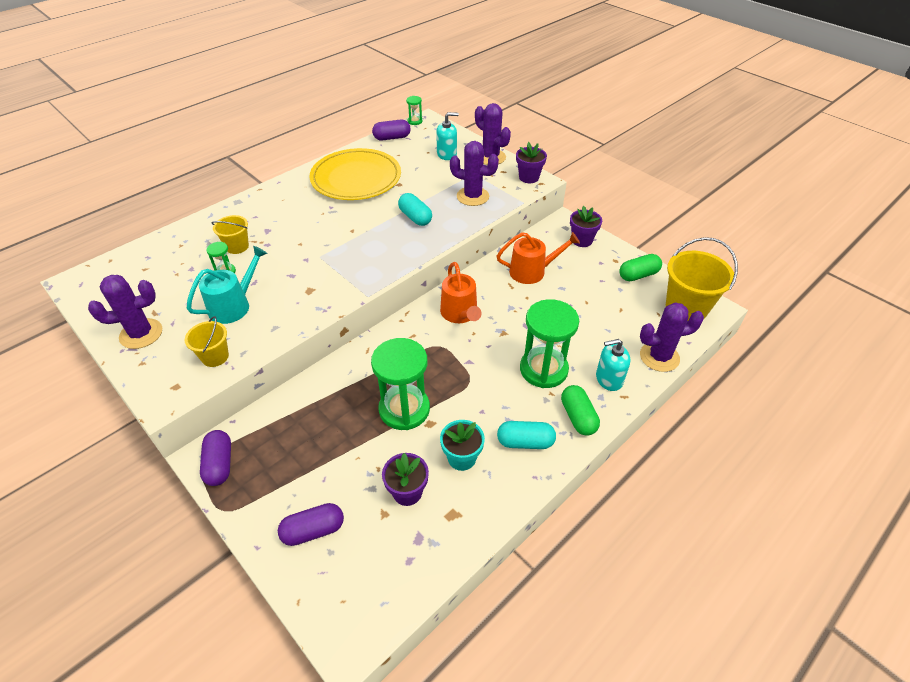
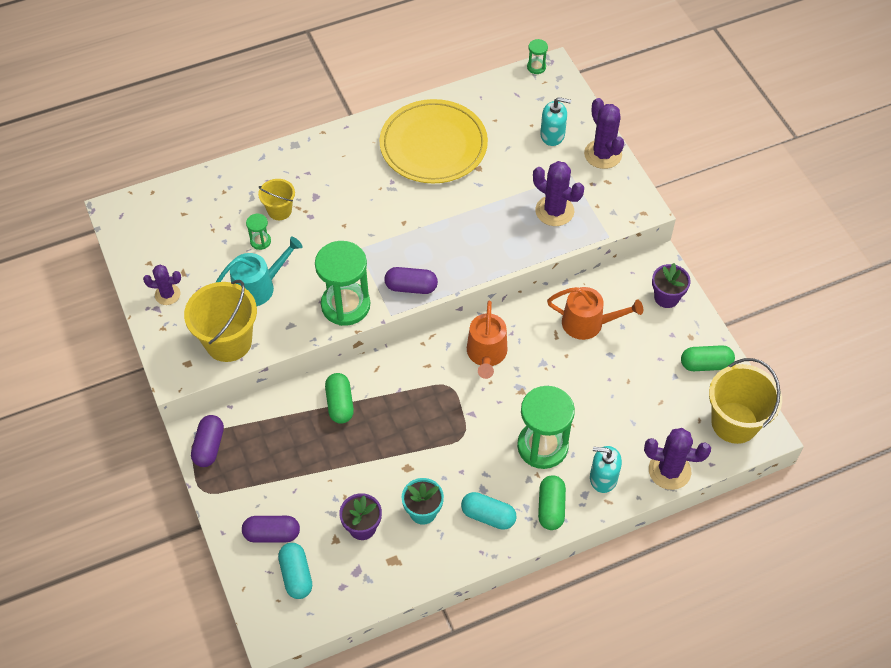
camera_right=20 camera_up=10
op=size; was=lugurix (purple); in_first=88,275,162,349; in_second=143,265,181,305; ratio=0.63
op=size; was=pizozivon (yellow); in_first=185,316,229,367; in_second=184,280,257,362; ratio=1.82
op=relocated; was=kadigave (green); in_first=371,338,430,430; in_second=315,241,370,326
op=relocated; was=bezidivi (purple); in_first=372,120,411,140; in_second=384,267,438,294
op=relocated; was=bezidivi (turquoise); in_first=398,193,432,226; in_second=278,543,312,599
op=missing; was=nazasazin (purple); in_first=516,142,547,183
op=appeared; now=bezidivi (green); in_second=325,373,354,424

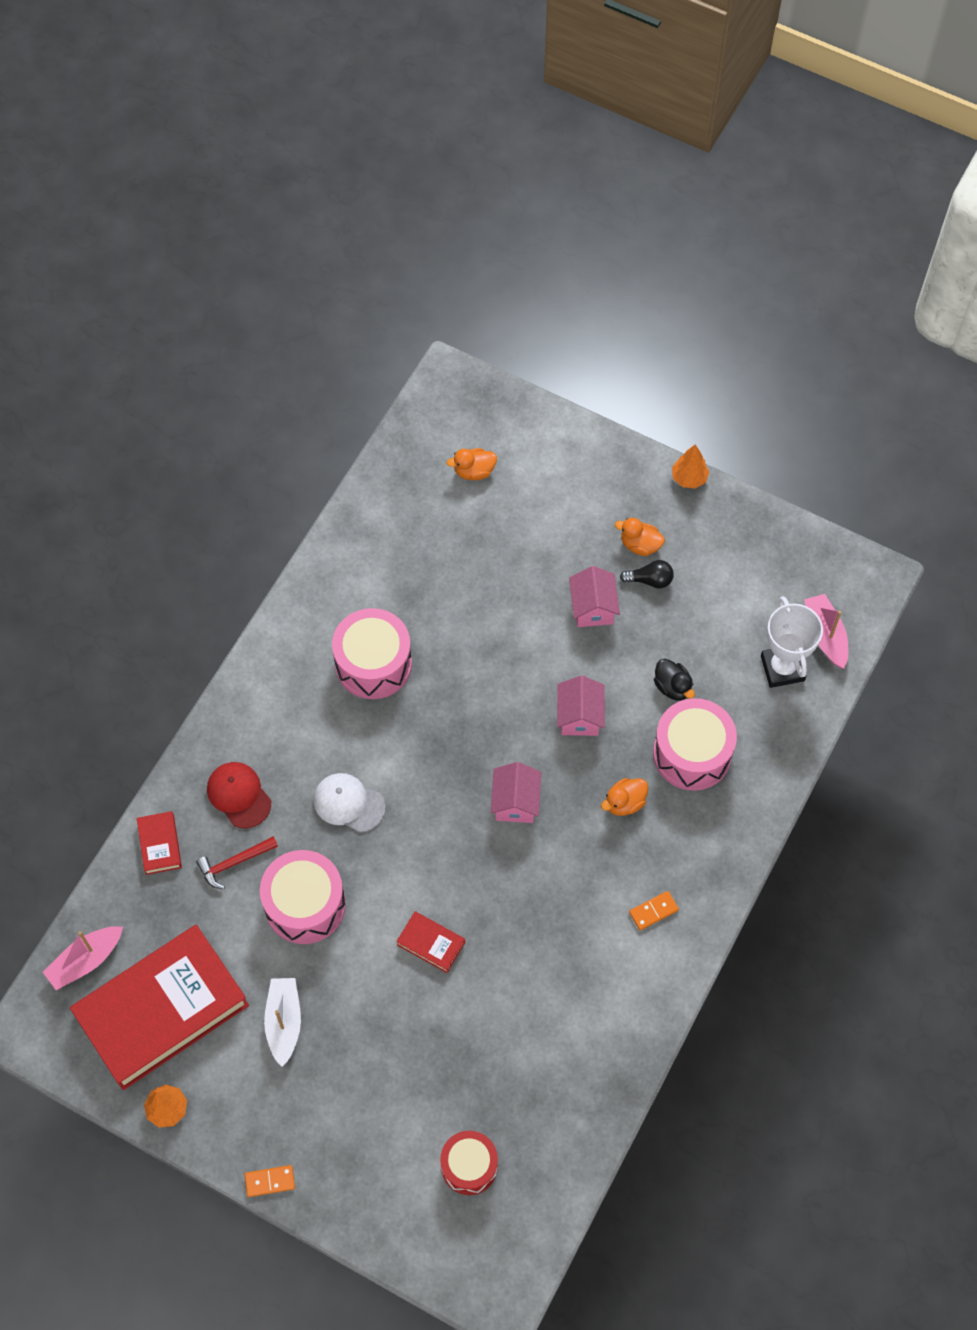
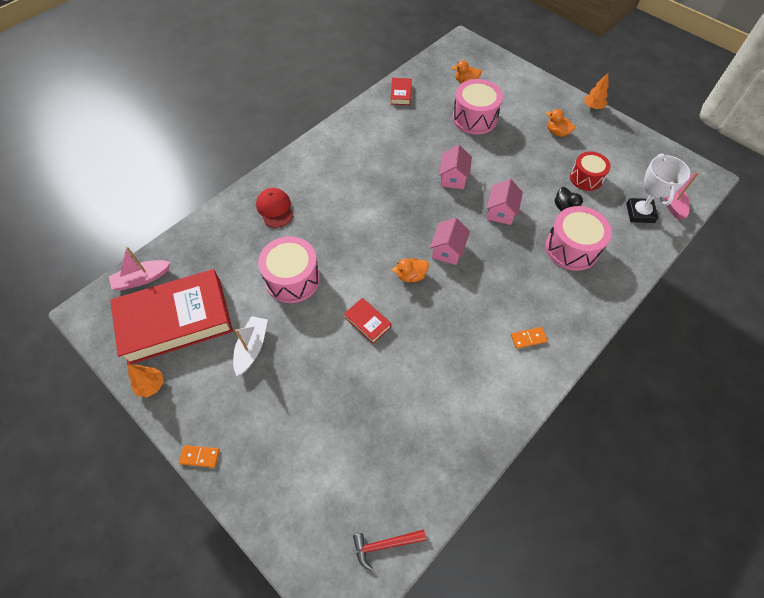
camera_right=15 camera_up=-5
op=relocated; was=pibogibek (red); in_first=137,811,182,875; in_second=390,78,412,105
op=relocated; was=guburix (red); in_first=196,836,278,889; in_second=353,529,426,570
op=missing; was=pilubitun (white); in_first=314,773,385,832
op=relocated; was=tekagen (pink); in_first=332,608,412,699; in_second=452,79,503,135
op=relocated; was=tekagen (red); in_first=440,1131,498,1195; in_second=570,152,611,191
op=relocated; was=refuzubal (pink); in_first=569,566,620,627; in_second=439,145,472,189
op=relocated; was=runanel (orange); in_first=601,778,648,816; in_second=392,258,429,282
op=missing; was=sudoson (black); in_first=620,560,674,589

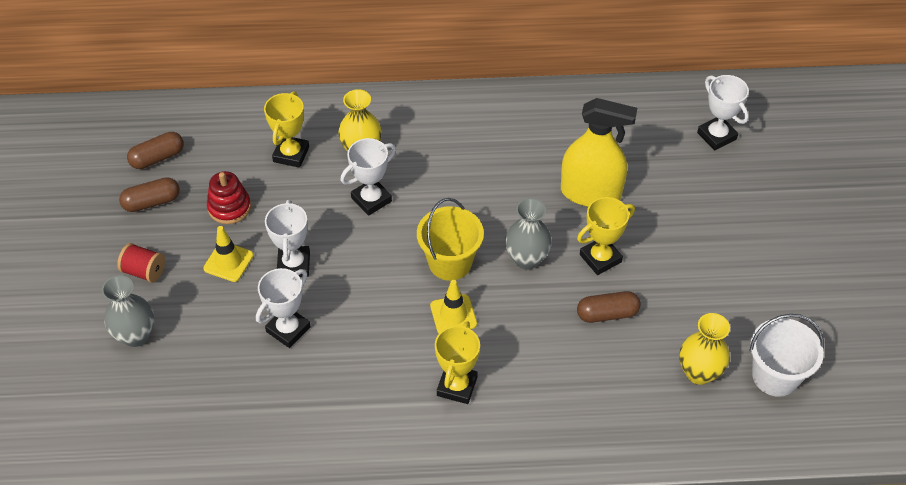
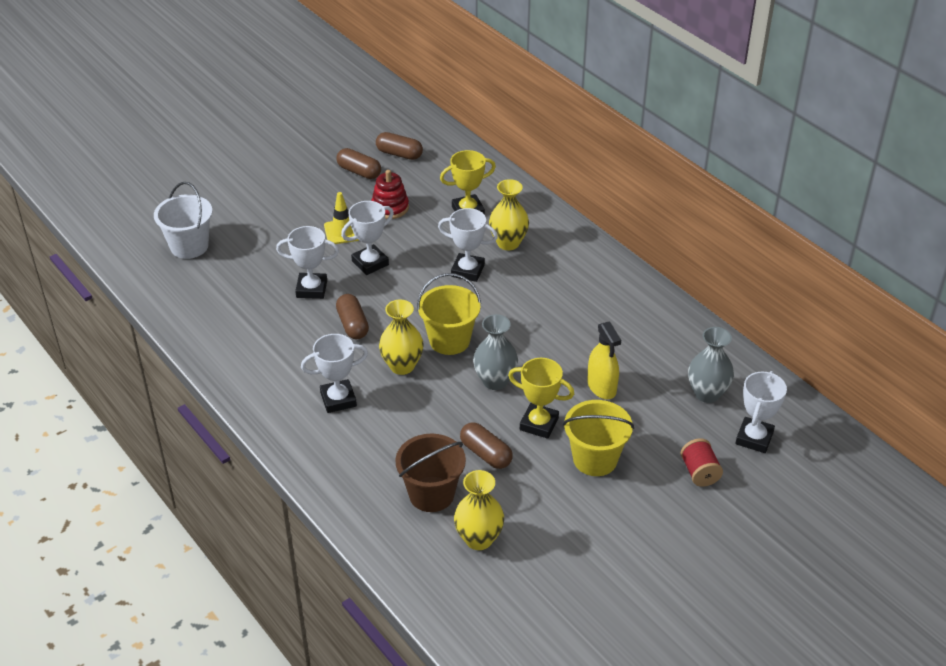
camera_right=55 camera_up=-10
op=relocated; was=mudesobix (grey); in_first=102,275,154,347; in_second=688,327,734,403
op=relocated; was=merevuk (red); in_first=117,243,165,283; in_second=680,438,723,487
op=exchanged; was=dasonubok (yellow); now=mudesobix (yellow); in_first=430,280,477,333; in_second=379,299,424,375
op=colour; was=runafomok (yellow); now=runafomok (white); in_first=435,321,480,404; in_second=301,334,368,413
op=size; was=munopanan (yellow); in_first=561,98,637,207; in_second=587,321,621,399; ratio=0.64
op=relocated; was=pizozivon (white); in_first=749,314,824,397; in_second=154,182,212,259
op=appeared; now=bezidivi (brown); in_second=336,294,369,339
op=appeared; now=pizozivon (brown); in_second=395,434,466,512
op=appeared; now=pizozivon (yellow); in_second=563,400,634,476

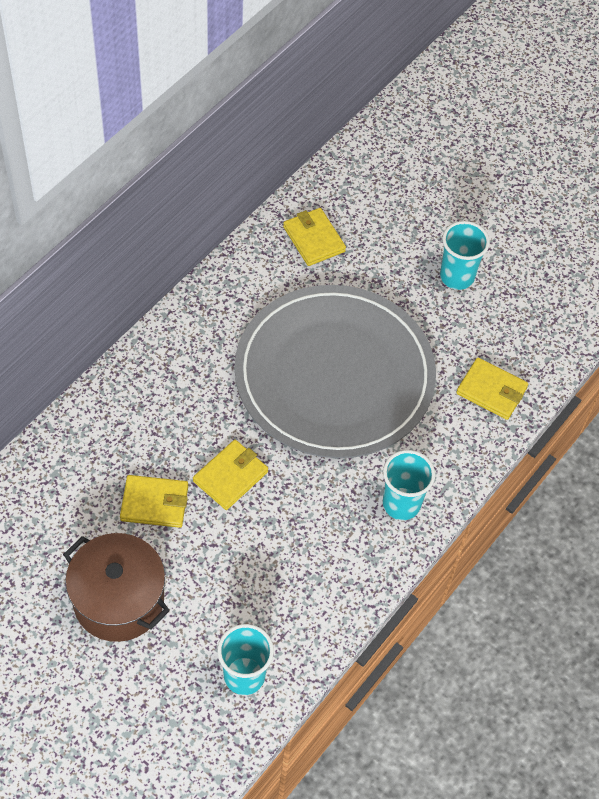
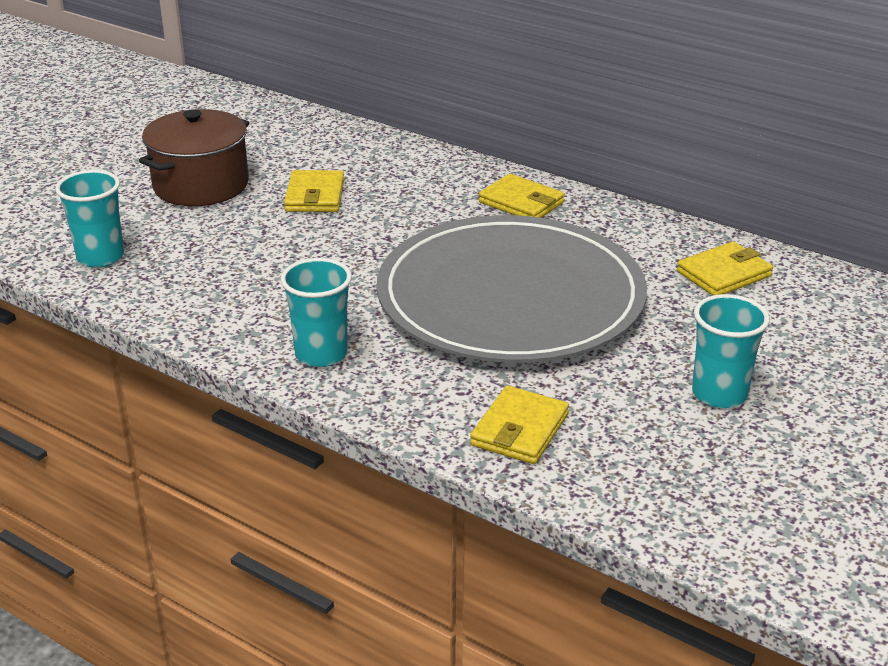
camera_right=90 camera_up=-25
op=relocated; was=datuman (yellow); in_first=193,440,268,510; in_second=479,174,565,218

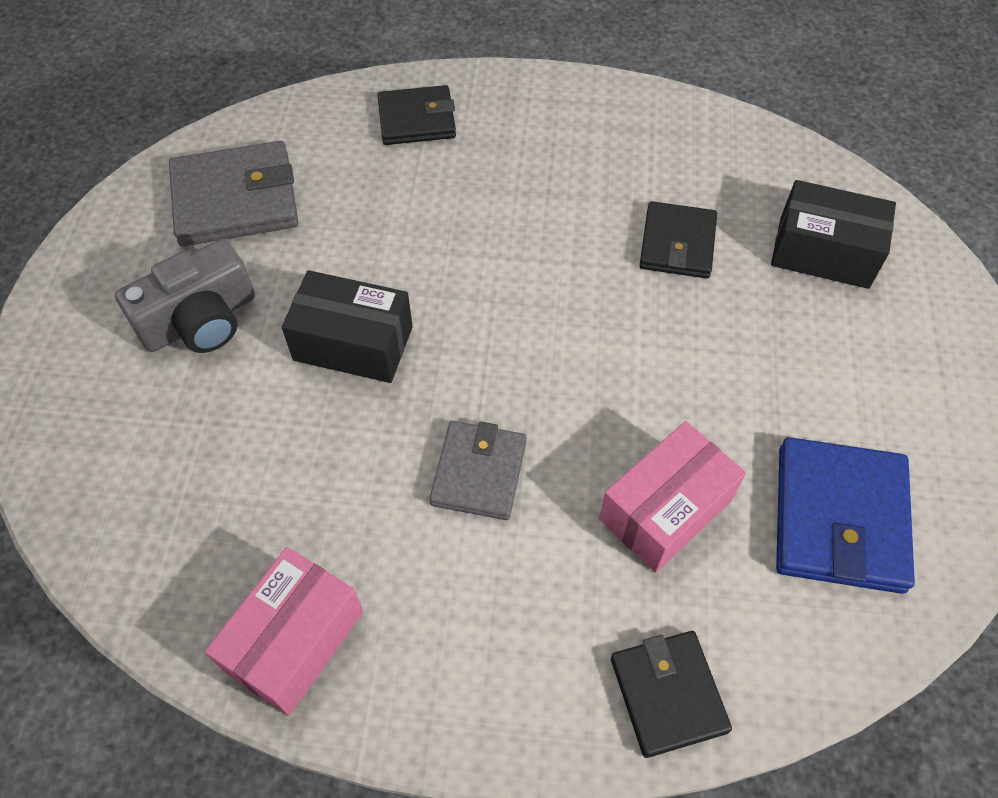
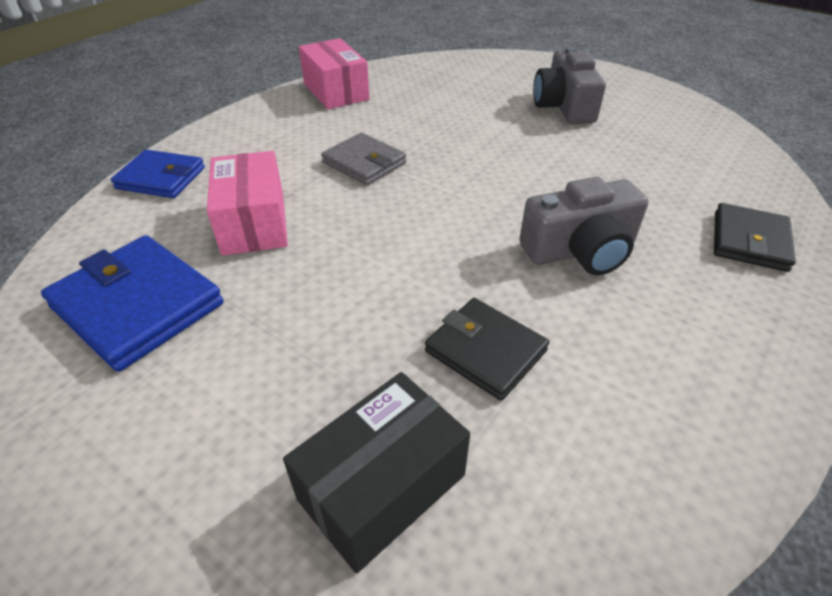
camera_right=120 camera_up=-15
op=missing; was=datuman (grey); in_first=169,141,298,246
op=missing; was=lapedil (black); in_first=282,270,413,383
op=colour; was=datuman (black); now=datuman (blue); in_first=611,631,732,758; in_second=111,149,205,198
op=appeared; now=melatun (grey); in_second=519,177,649,275

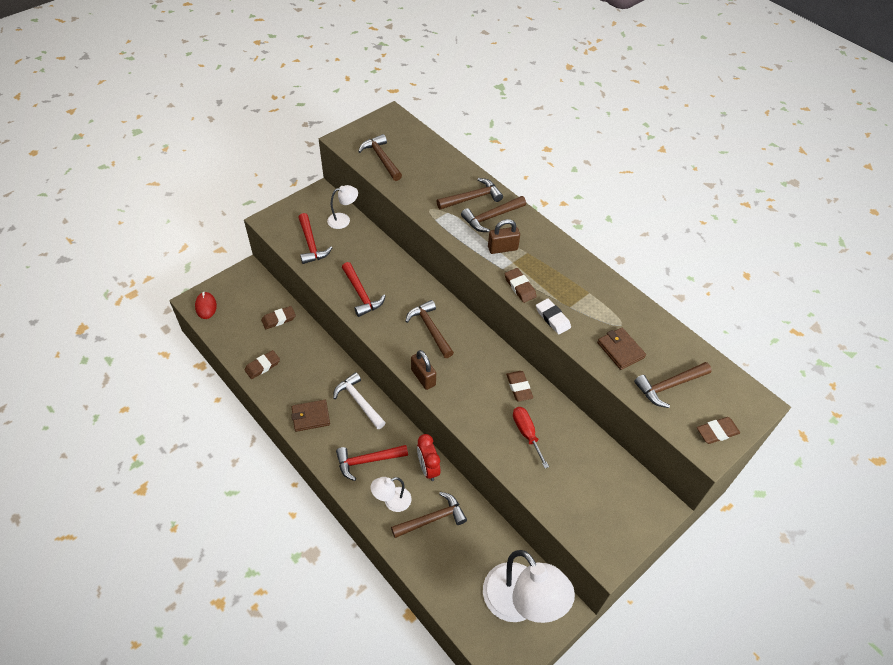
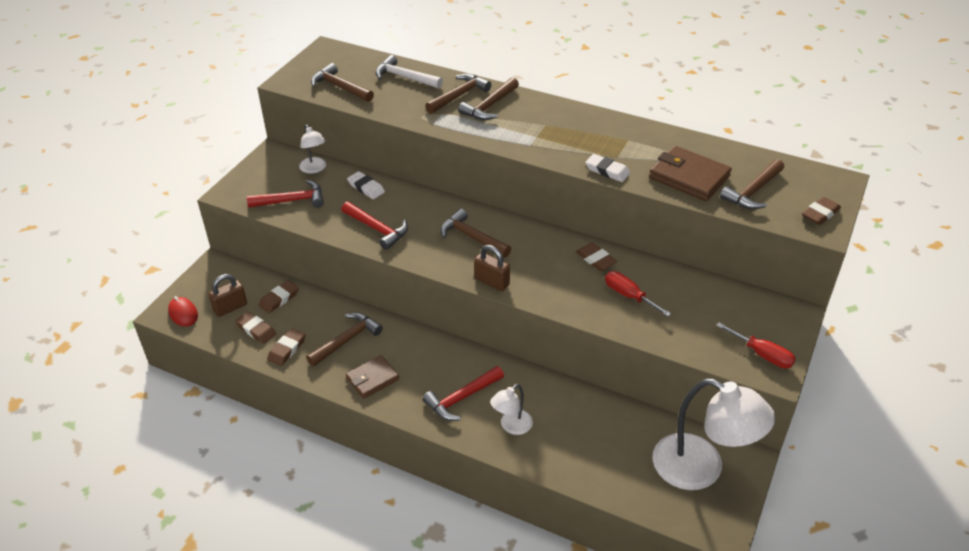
camera_right=-20 camera_up=-10
op=spun; was=guburix (red); in_first=298,213,332,264; in_second=247,180,324,208; clockwise=-60
op=spun; was=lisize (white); in_first=327,185,358,229; in_second=299,125,326,174; clockwise=105
op=relocated; was=guburix (white); in_first=333,372,386,429; in_second=375,55,443,88
op=relocated; was=guburix (brown); in_first=391,492,467,538; in_second=307,312,383,366
op=missing; was=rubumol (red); in_first=417,434,440,481
op=relocated; was=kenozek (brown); in_first=488,219,520,254; in_second=208,274,247,317
op=relocated; was=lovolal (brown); in_first=505,268,537,303; in_second=235,311,276,344
op=size; was=datuman (brown); in_first=597,328,646,370; in_second=649,146,732,201; ratio=1.55
op=appeared; now=lovolal (white); in_second=347,171,385,199
op=appeared; now=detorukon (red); in_second=716,322,796,369

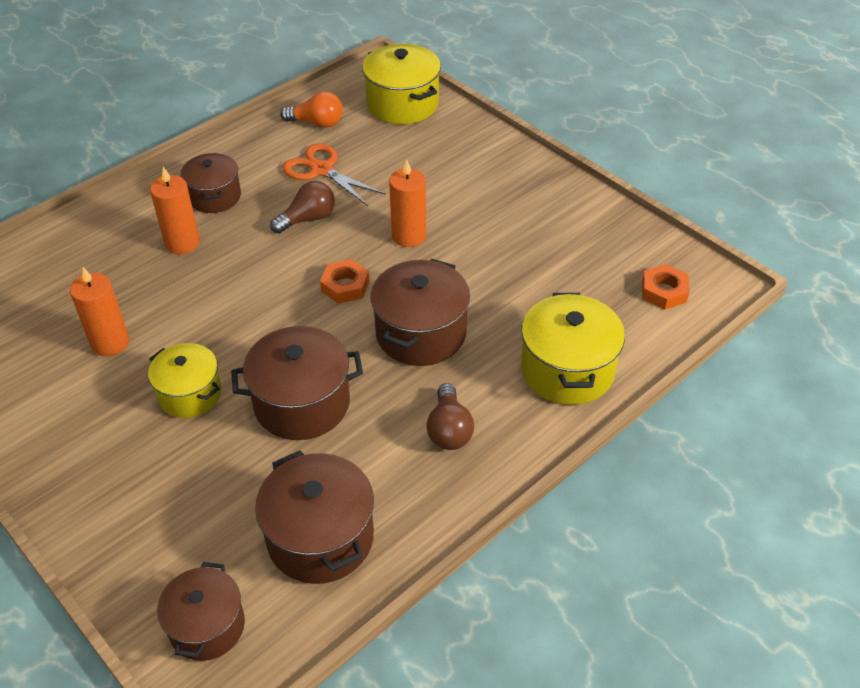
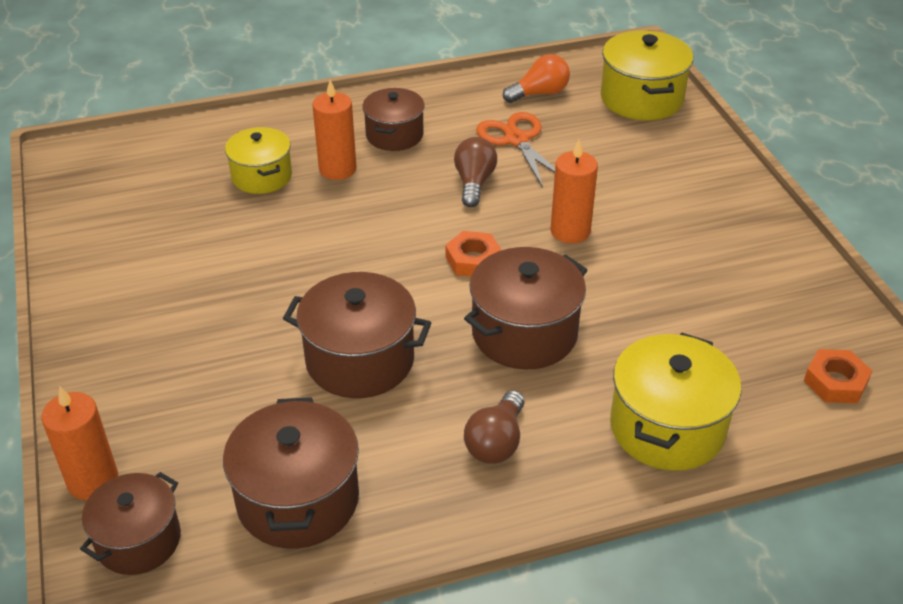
camera_right=25 camera_up=-5
op=relocated; was=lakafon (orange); in_first=70,267,129,356; in_second=41,387,118,500
op=relocated; was=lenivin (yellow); in_first=148,343,222,418; in_second=225,127,292,194
op=spun; was=sudoson (brown); in_first=270,181,335,234; in_second=454,137,497,207; clockwise=-75
op=spun; was=sudoson (orange); in_first=281,91,343,128; in_second=503,54,570,103; clockwise=-60

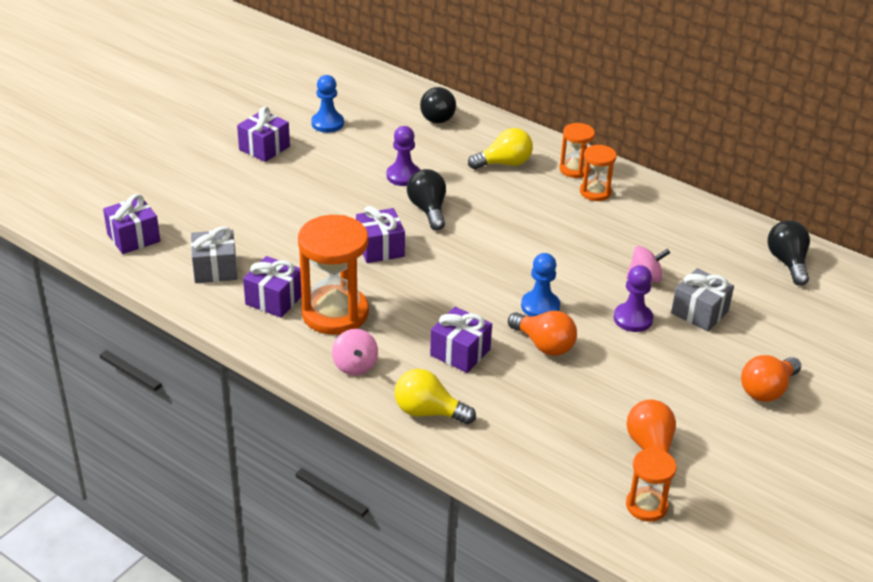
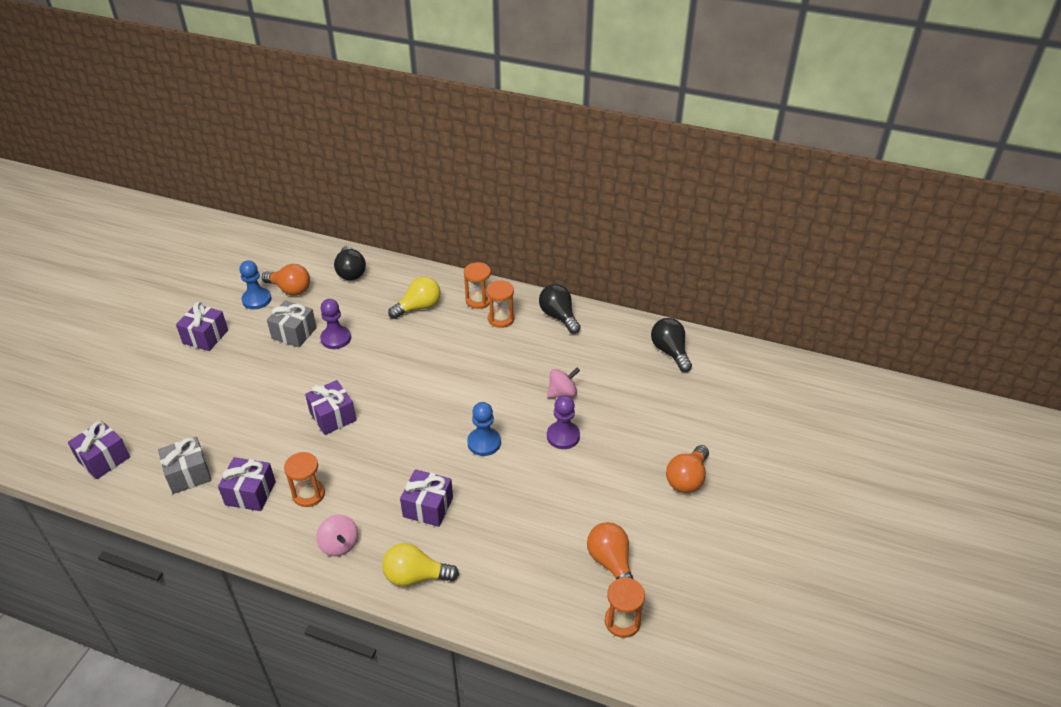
camera_right=-15 camera_up=5
op=size; was=kadigave (orange); in_first=298,215,369,335; in_second=284,452,325,507; ratio=0.54
op=relocated; was=sudoson (black); in_first=407,169,446,230; in_second=539,284,581,334
op=relocated; was=sudoson (orange); in_first=508,311,577,356; in_second=262,264,310,296
op=relocated; was=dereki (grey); in_first=671,268,734,331; in_second=267,301,317,348

